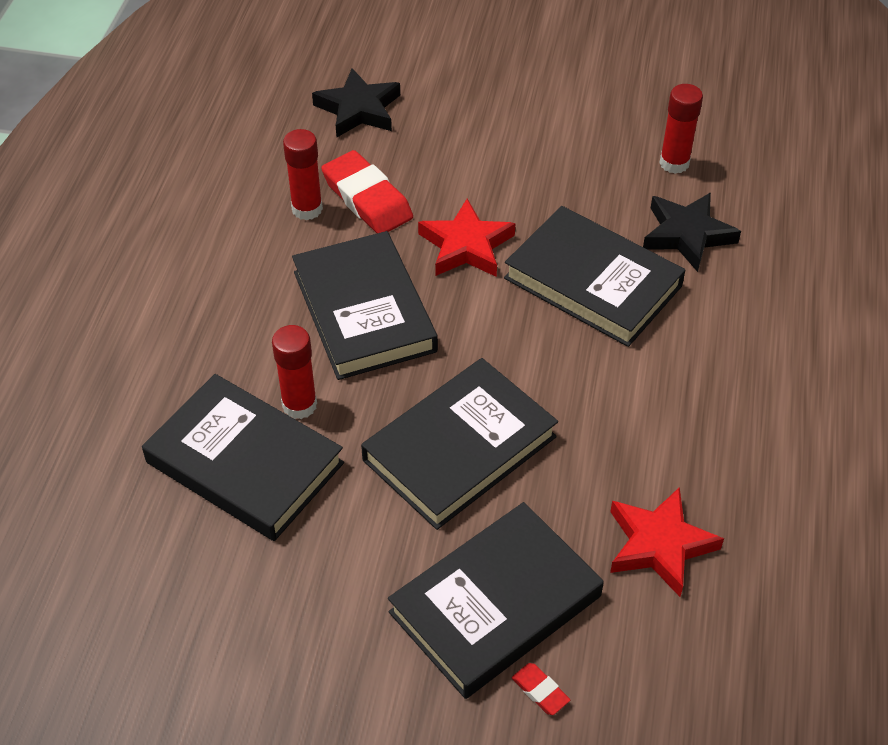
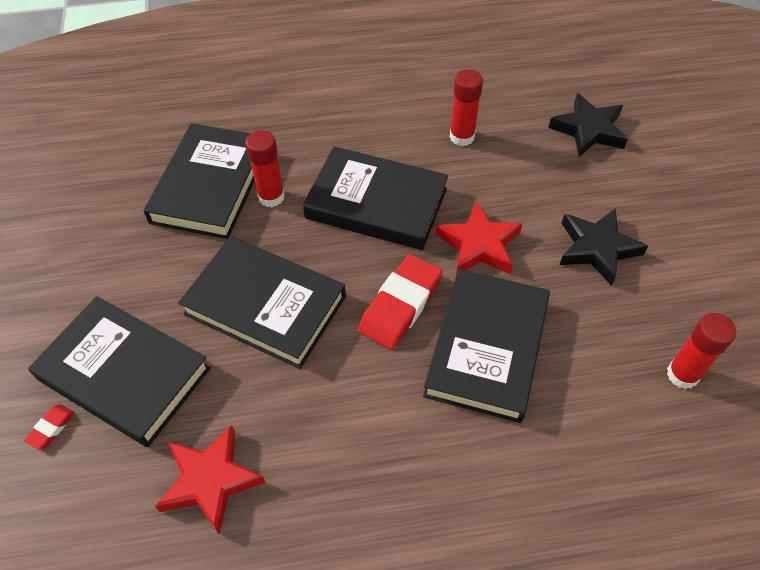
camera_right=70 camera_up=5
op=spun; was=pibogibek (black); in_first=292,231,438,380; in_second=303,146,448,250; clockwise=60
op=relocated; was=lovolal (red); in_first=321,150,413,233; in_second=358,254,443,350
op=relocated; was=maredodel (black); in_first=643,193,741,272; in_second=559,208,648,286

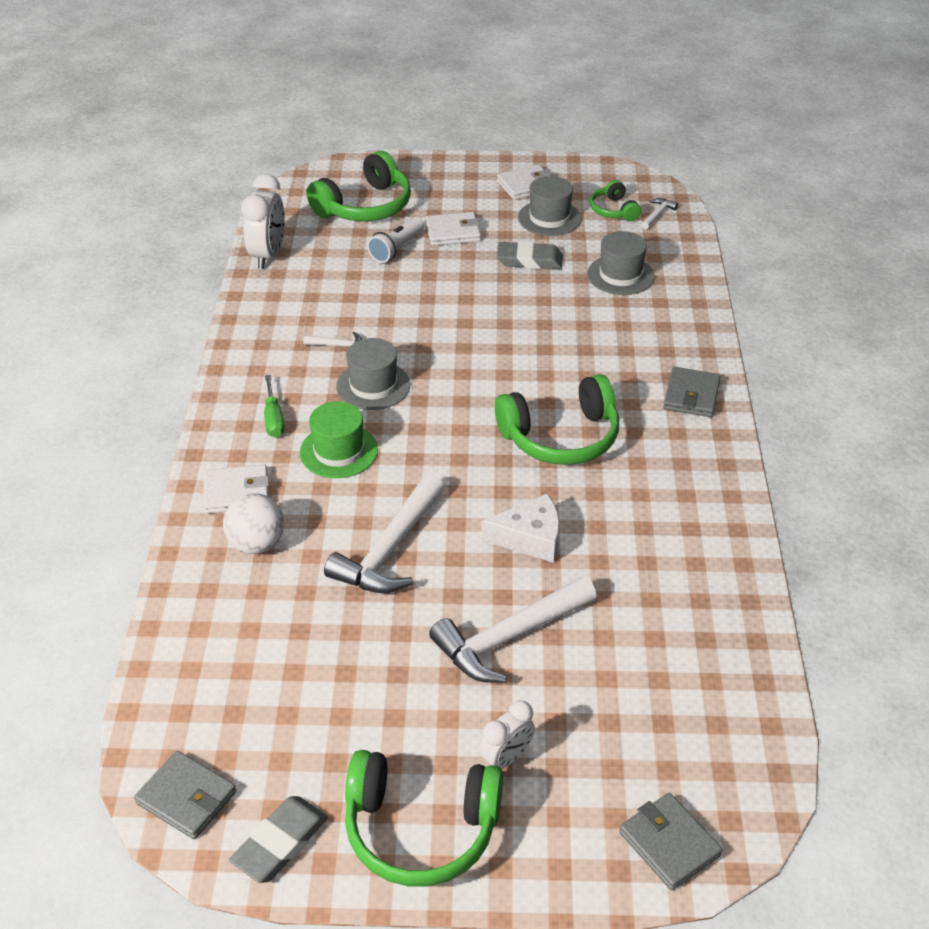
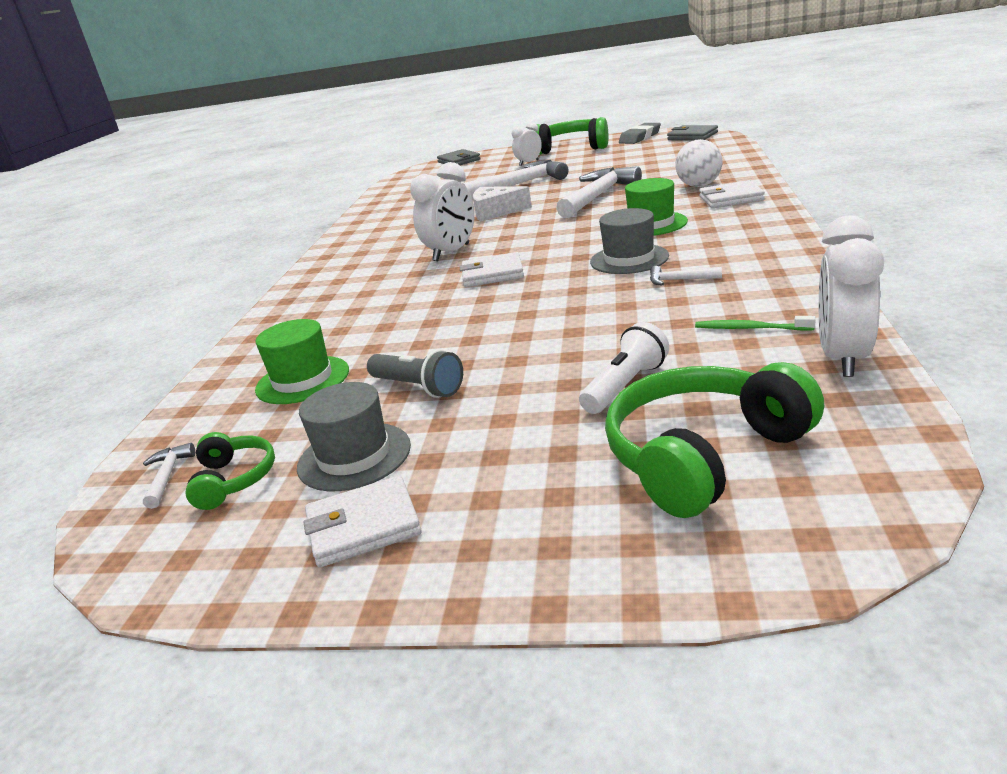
camera_right=-170 camera_up=-15
op=missing; was=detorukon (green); in_first=264,375,284,438
op=relocated; was=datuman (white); in_first=425,212,481,246; in_second=460,252,524,287
op=exchanged; was=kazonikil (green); now=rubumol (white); in_first=495,374,619,465; in_second=410,162,475,261
op=exchanged; was=lovolal (grey); now=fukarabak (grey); in_first=497,241,563,269; in_second=367,349,463,398
op=colour; was=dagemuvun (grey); now=dagemuvun (green); in_first=587,231,654,295; in_second=255,319,349,404
op=spun; was=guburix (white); in_first=641,198,678,229; in_second=143,443,195,509; clockwise=135
op=missing; was=datuman (grey); in_first=663,367,721,417
op=appeared; now=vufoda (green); in_second=695,316,816,331

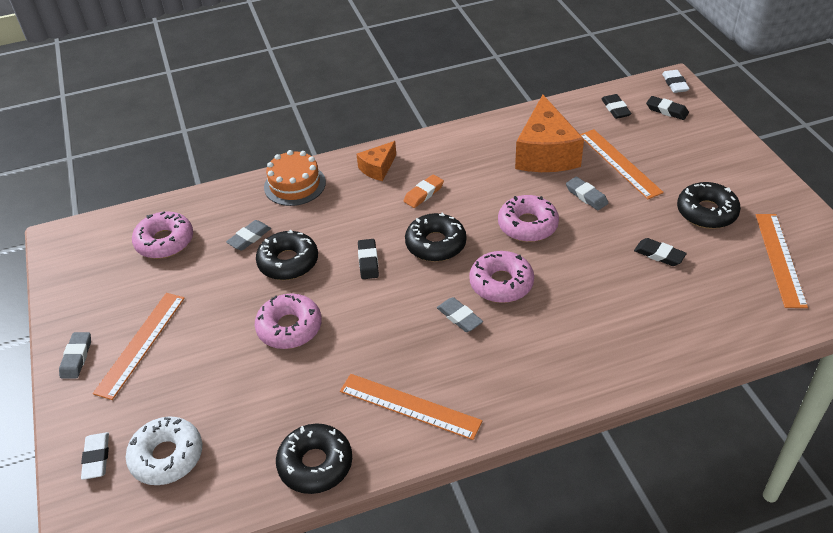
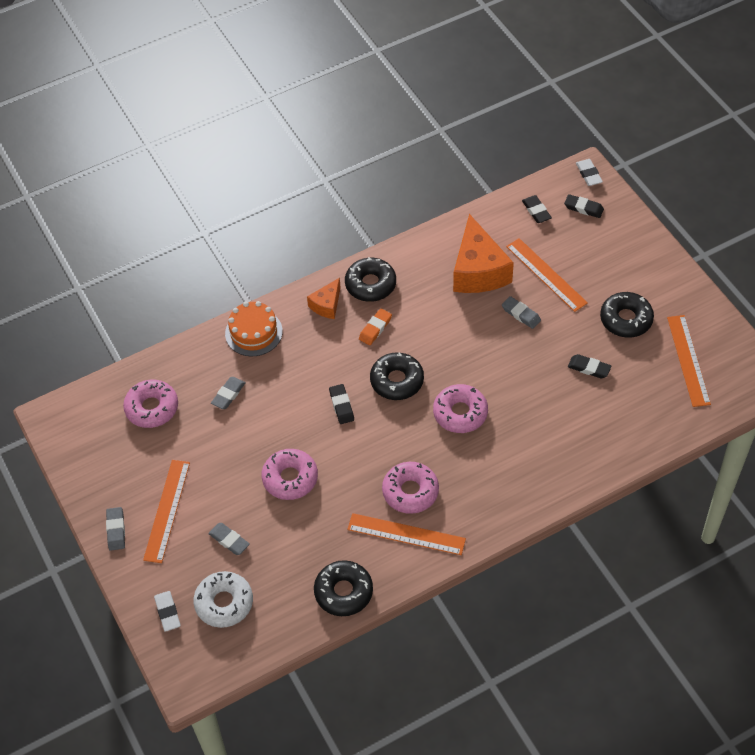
camera_right=-10 camera_up=10
op=relocated; was=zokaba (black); in_first=256,229,318,280; in_second=345,257,396,302
op=relocated; was=lovolal (grey); in_first=437,297,483,332; in_second=208,523,250,555
op=relocated; was=zokaba (pink); in_first=498,195,559,242; in_second=382,462,439,514

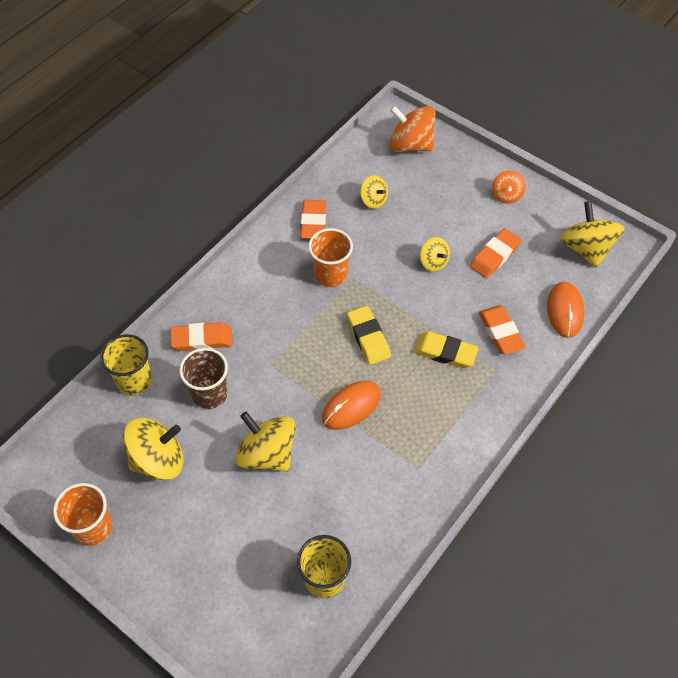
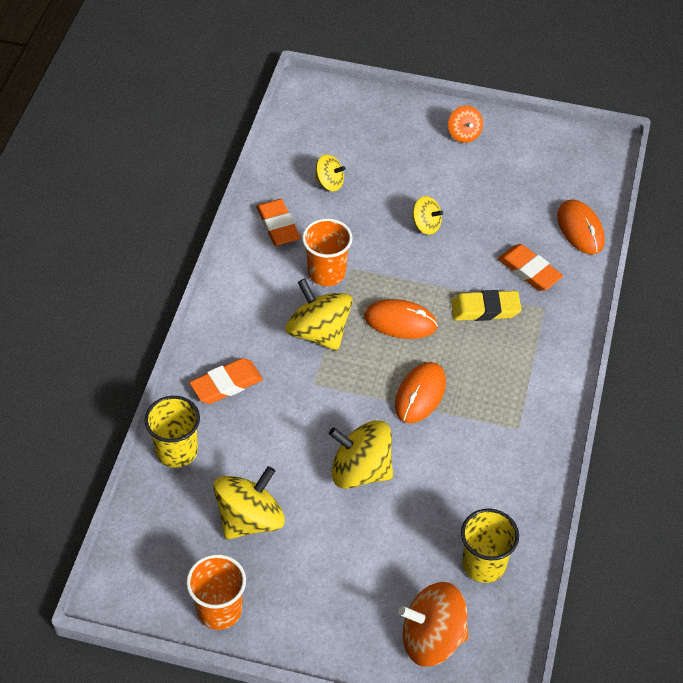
camera_right=-25 camera_up=-5
op=missing; was=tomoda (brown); in_first=179,348,228,409
op=exchanged; was=lovolal (yellow); now=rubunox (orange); in_first=347,306,391,365; in_second=364,299,438,339
op=relocated; was=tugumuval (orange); in_first=390,106,435,152; in_second=398,582,469,667
op=missing; was=lovolal (orange); in_first=470,228,522,278
op=relocated; was=tugumuval (yellow); in_first=560,201,625,268; in_second=285,279,353,351

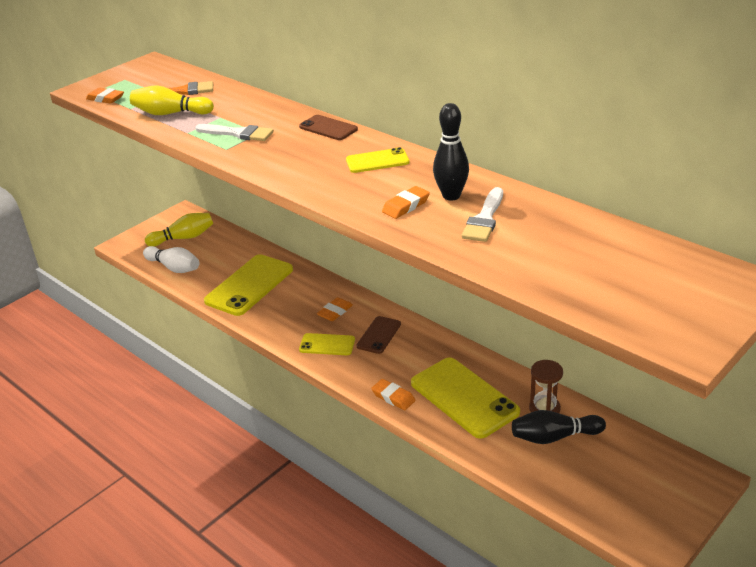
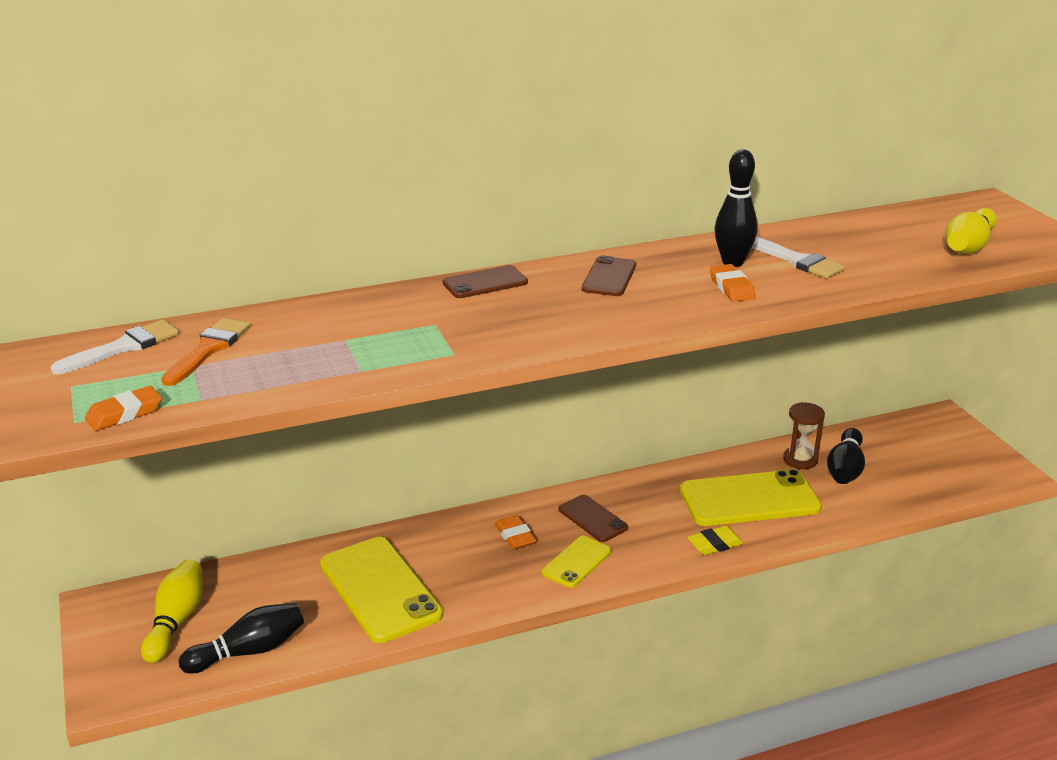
camera_right=-65 camera_up=-5
op=relocated; was=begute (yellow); in_first=130,85,214,115; in_second=945,208,997,254
op=colour; was=begute (white); now=begute (black); in_first=143,246,199,273; in_second=179,603,304,674
op=relocated; was=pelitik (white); in_first=195,124,274,141; in_second=50,320,179,374
op=colour; was=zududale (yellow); now=zududale (brown); in_first=346,147,410,173; in_second=582,256,636,296
op=colour; was=lovolal (orange); now=lovolal (yellow); in_first=371,379,416,410; in_second=687,526,744,555

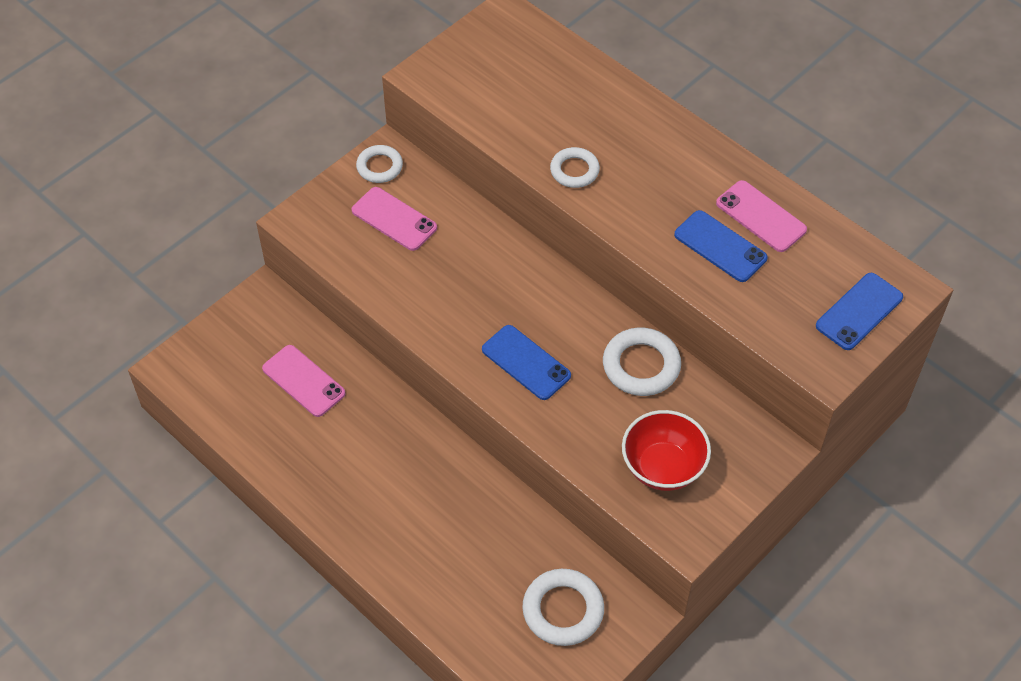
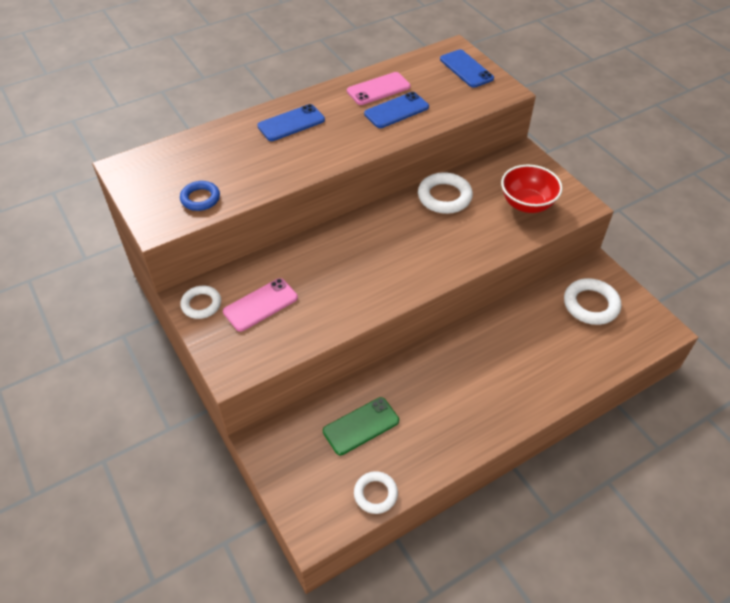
camera_right=-75 camera_up=-5
op=colour; was=zududale (pink); now=zududale (green); in_first=262,345,346,417; in_second=323,397,399,455
op=relocated; was=zududale (blue); in_first=482,325,571,400; in_second=257,104,325,141
op=relocated; was=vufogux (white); in_first=550,147,600,188; in_second=354,471,398,514
op=appeared; now=vufogux (blue); in_second=180,181,220,211

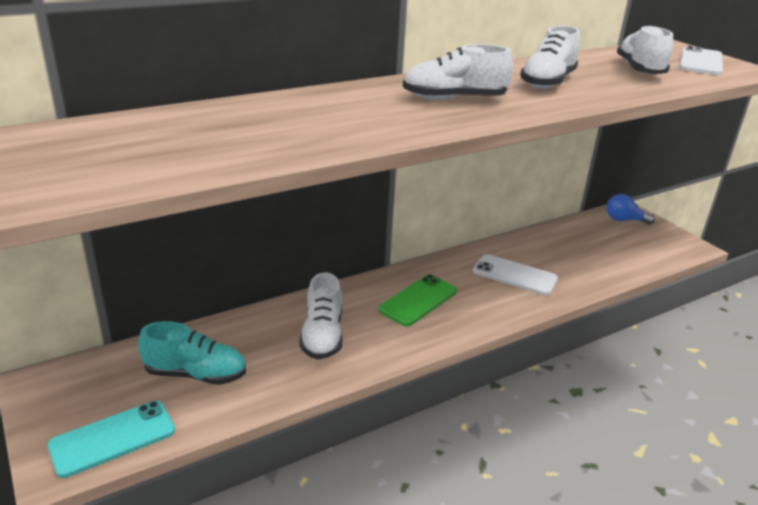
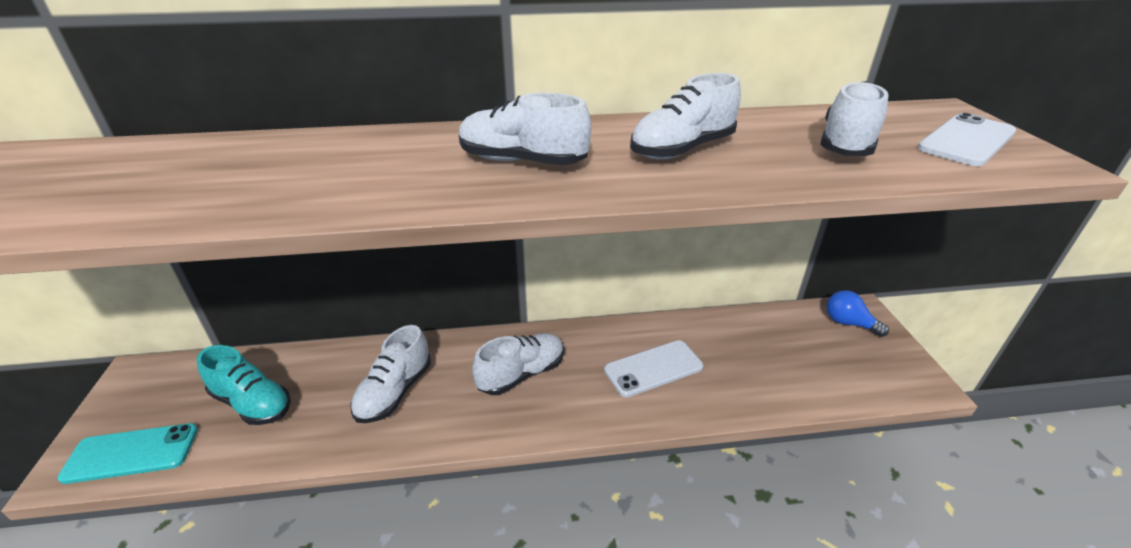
camera_right=25 camera_up=5
op=exchanged; was=zududale (green); now=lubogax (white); in_first=378,274,457,326; in_second=472,333,564,395
op=spun; was=zududale (white); in_first=473,254,558,295; in_second=604,340,703,397; clockwise=-75

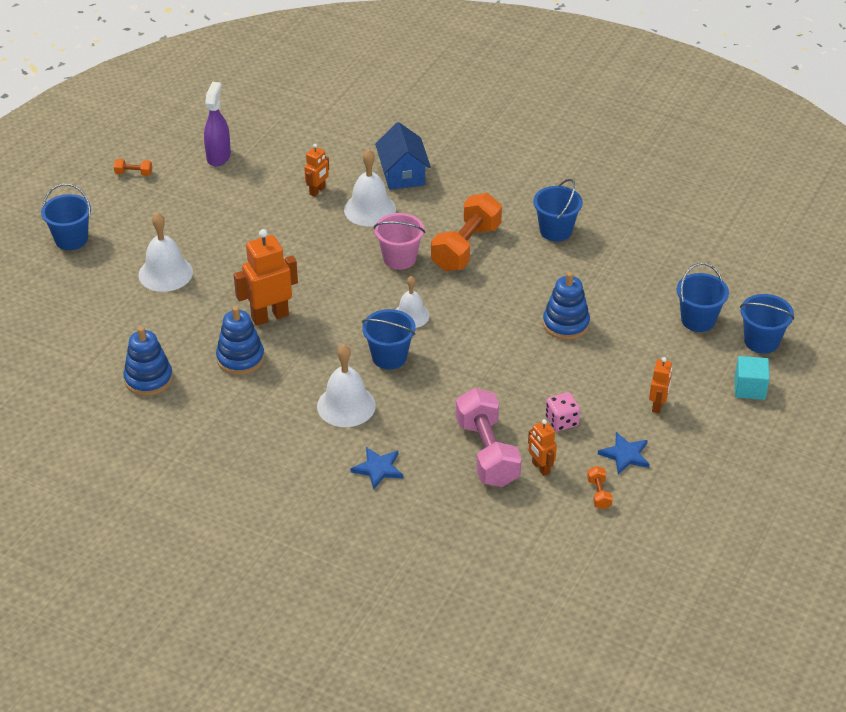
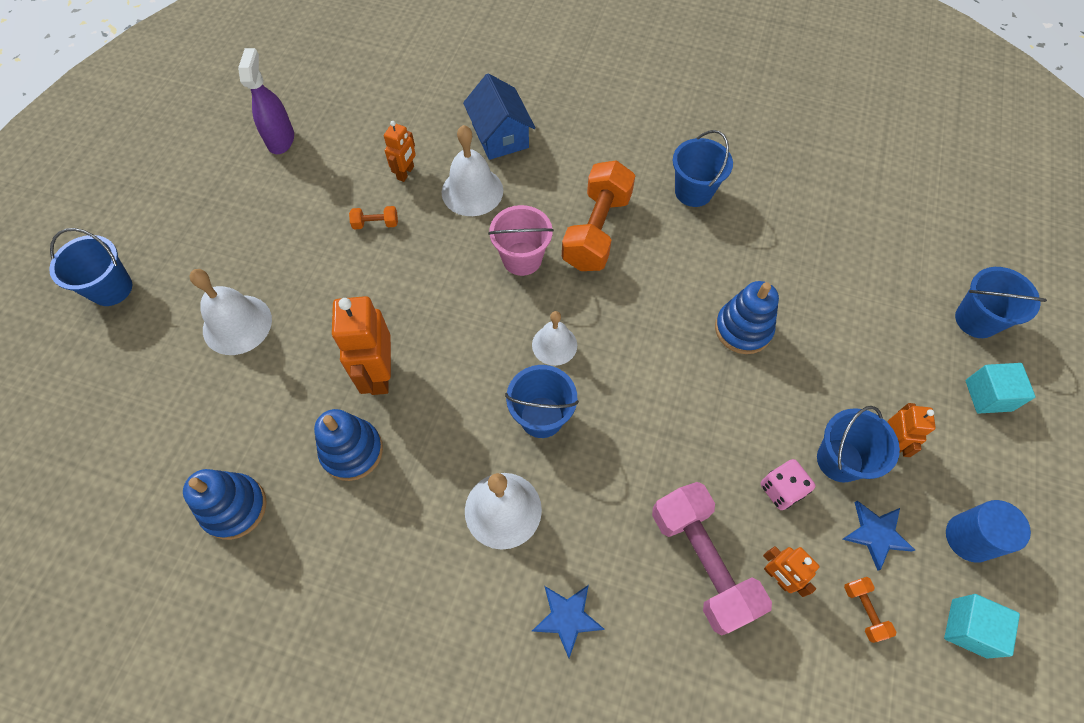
camera_right=-10 camera_up=20
op=relocated; was=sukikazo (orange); in_first=114,159,152,176; in_second=349,206,398,229
op=spun; was=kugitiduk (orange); in_first=234,229,298,326; in_second=332,296,391,395; clockwise=-60
op=relocated; was=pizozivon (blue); in_first=677,263,729,332; in_second=817,406,900,483
op=appeared; now=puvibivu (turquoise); in_second=944,594,1020,659
op=appeared; now=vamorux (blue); in_second=946,500,1031,563

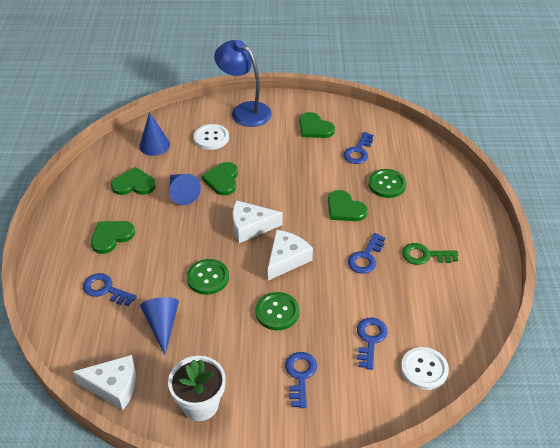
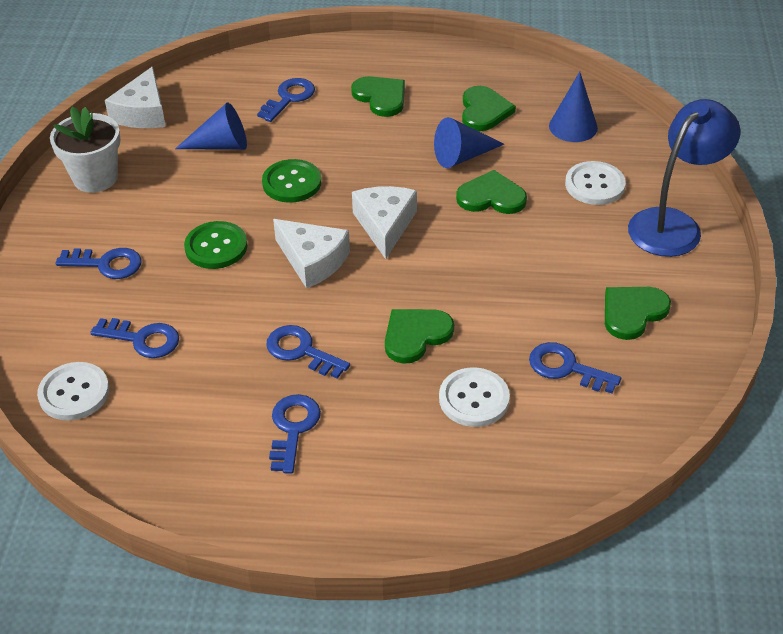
camera_right=95 camera_up=0
op=colour; was=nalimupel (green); now=nalimupel (white); in_first=368,169,406,198; in_second=439,367,510,427
op=colour; was=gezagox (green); now=gezagox (blue); in_first=402,243,458,265; in_second=269,394,321,474

